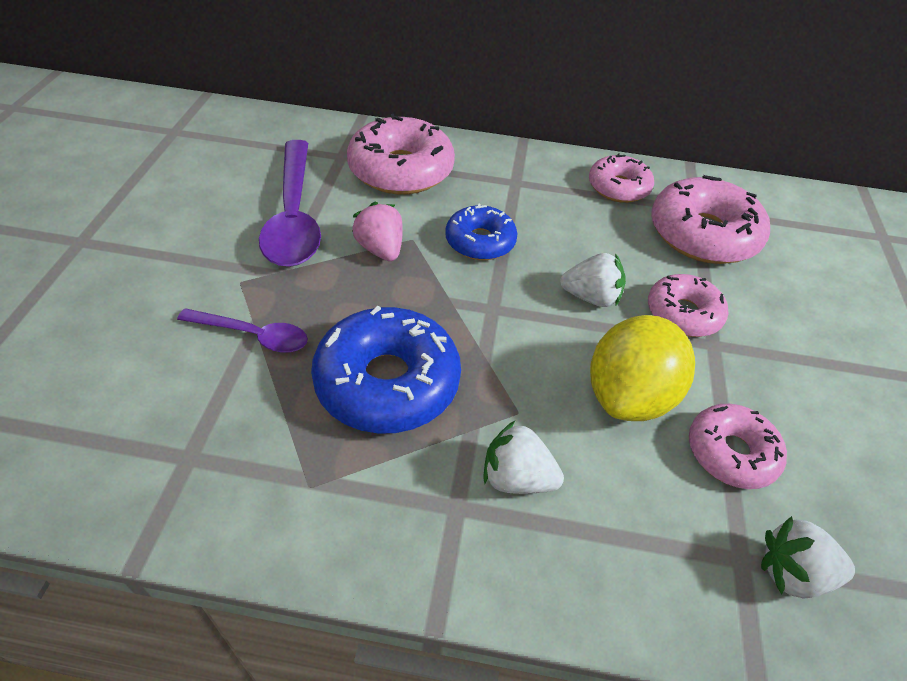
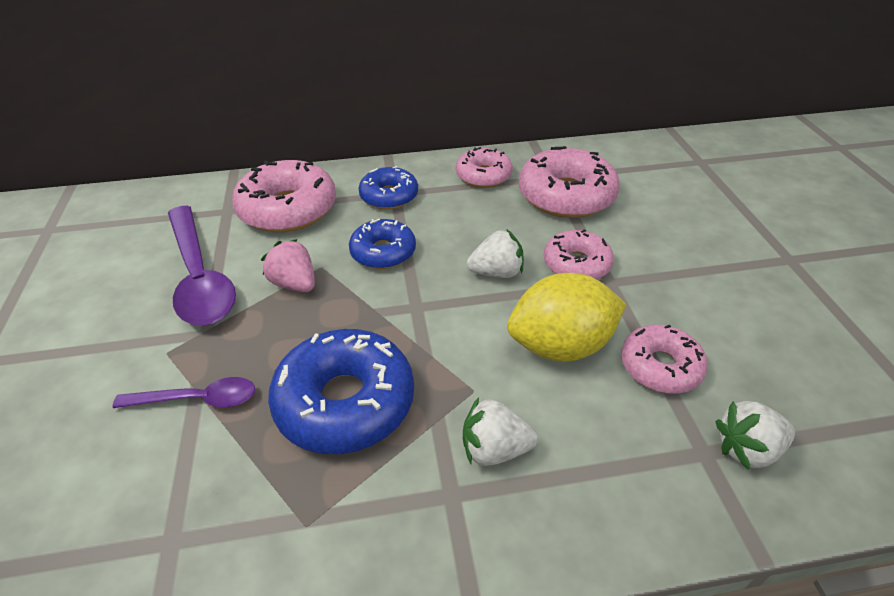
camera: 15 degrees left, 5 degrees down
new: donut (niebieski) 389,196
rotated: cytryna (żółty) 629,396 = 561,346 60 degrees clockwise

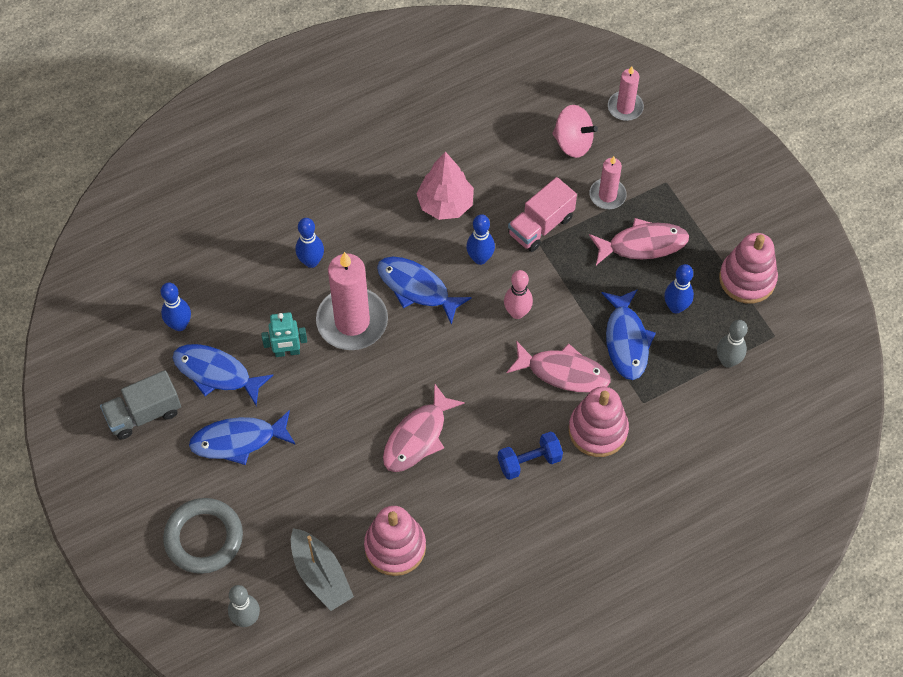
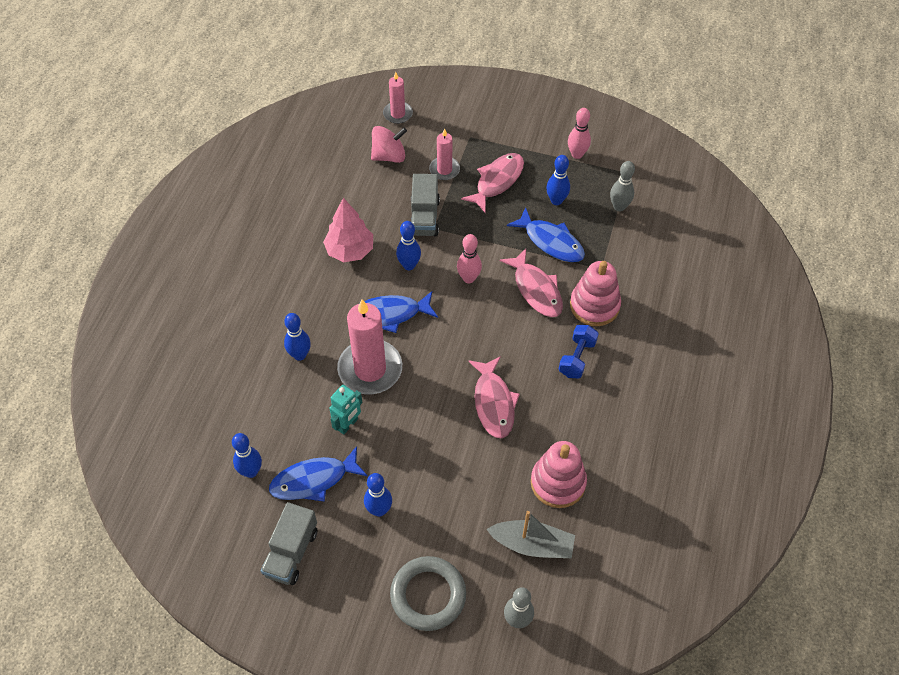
camera: 45 degrees left, 5 degrees down
swapped: ryba (niebieski) 238,440 to kręgiel (niebieski) 379,510; zabawka nakładanka (różowy) 747,279 to kręgiel (różowy) 577,154
repainted: ciężarówka (różowy) 541,226 to ciężarówka (szary) 424,217
rotated: ryba (różowy) 563,372 = 536,289 90 degrees clockwise

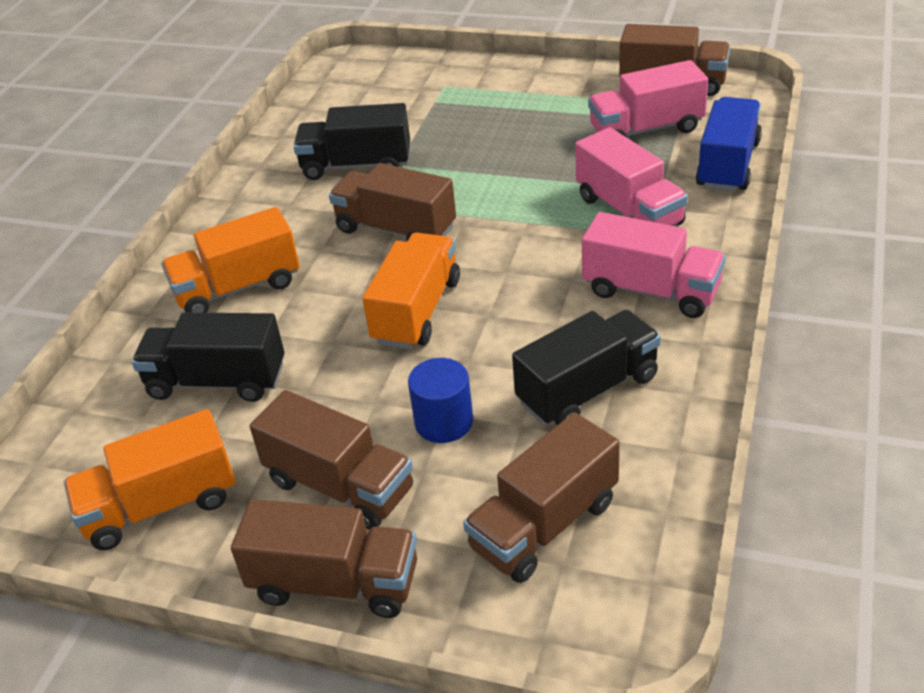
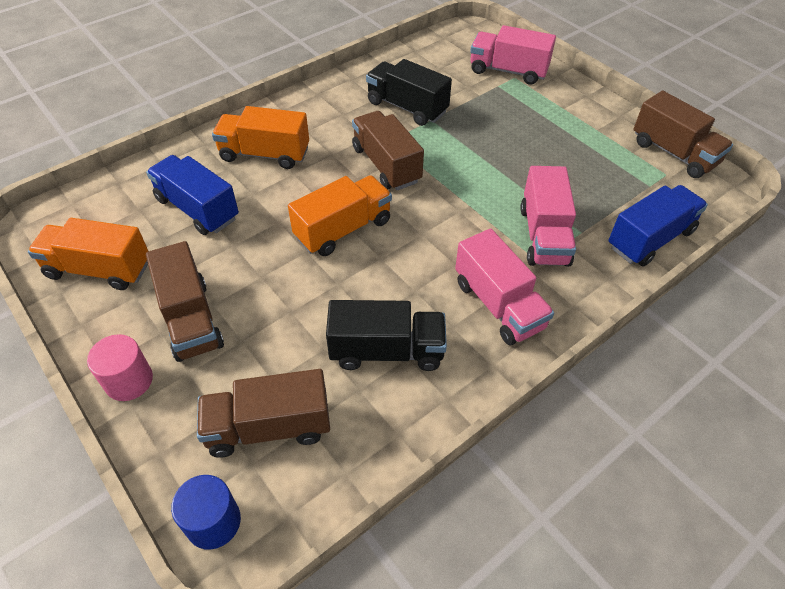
camera: 30 degrees right, 10 degrees up
shifted: walec (niebieski) 444,422 to 213,522; ciężarówka (różowy) 646,129 to 508,71
swapped: ciężarówka (brązowy) 335,583 to walec (różowy) 129,381
repainted: ciężarówka (czarny) 217,381 to ciężarówka (niebieski) 197,209

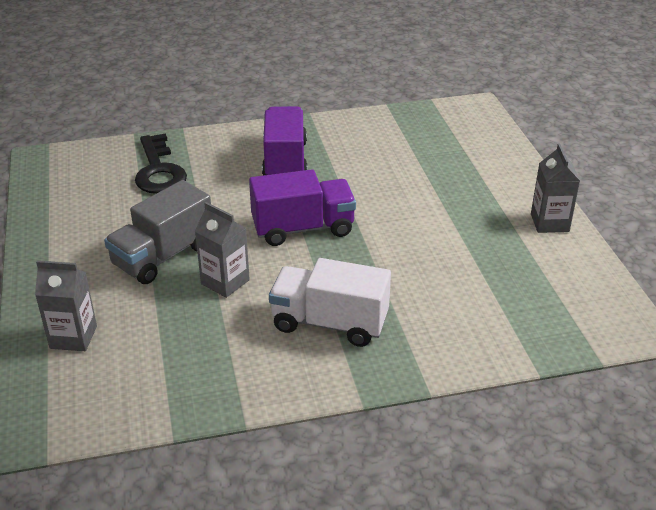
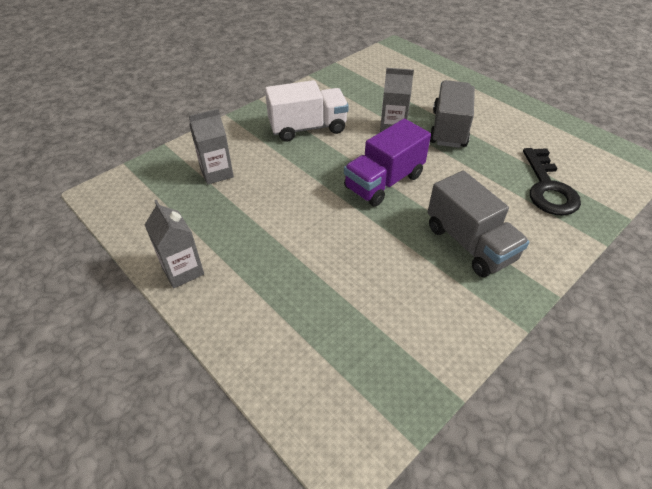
camera: 150 degrees right, 10 degrees up
shifted: karton mleka (szary) 73,337 to 216,173
repainted: ciężarówka (fioletowy) 285,161 to ciężarówka (szary) 469,243
rotated: klucz (czarny) 159,171 = 548,188 135 degrees counterclockwise

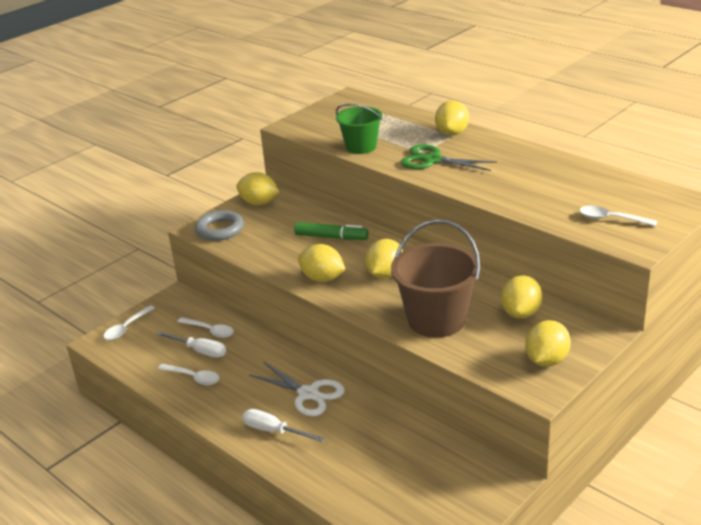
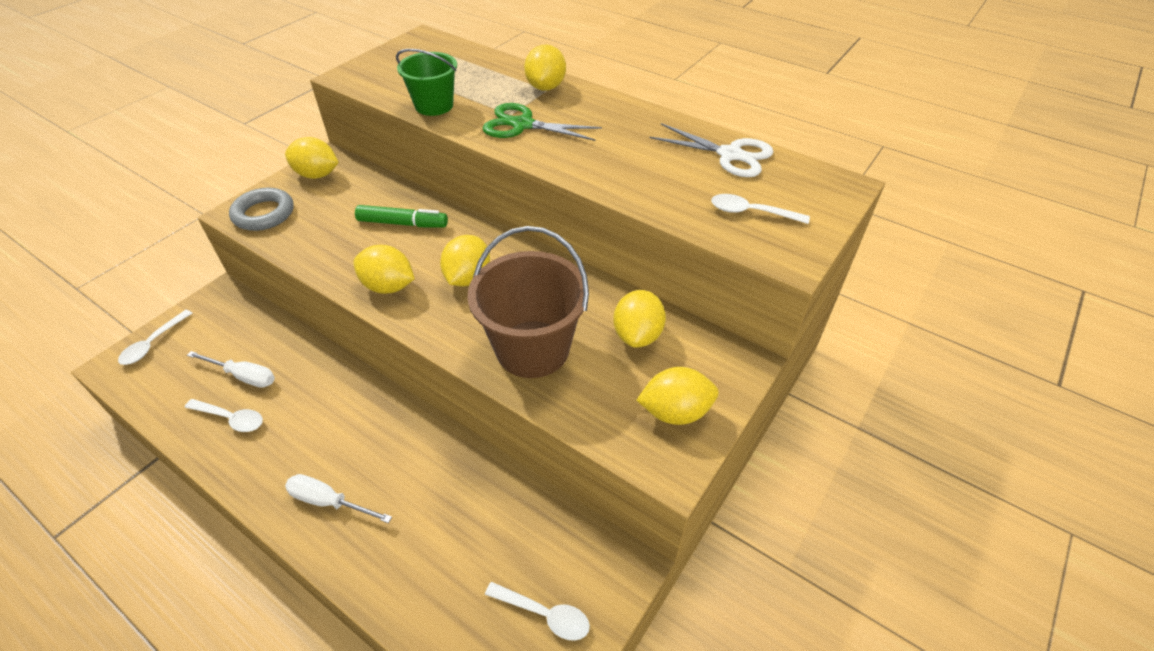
camera: 10 degrees left, 15 degrees up
shifted: łyżka (biały) 209,331 to 544,614; nożyczki (biały) 308,394 to 730,155
rotated: cytryna (żółty) 546,360 = 675,412 60 degrees clockwise

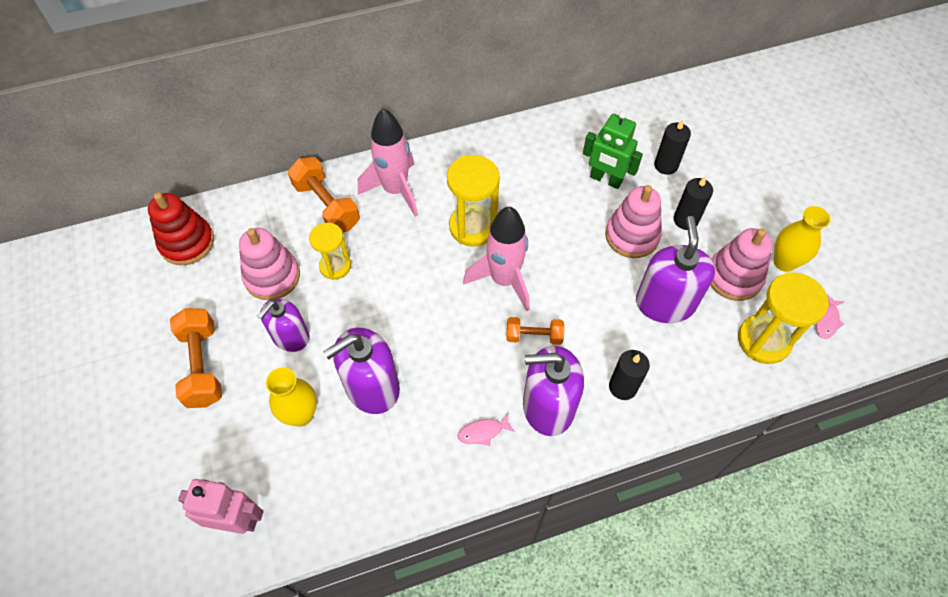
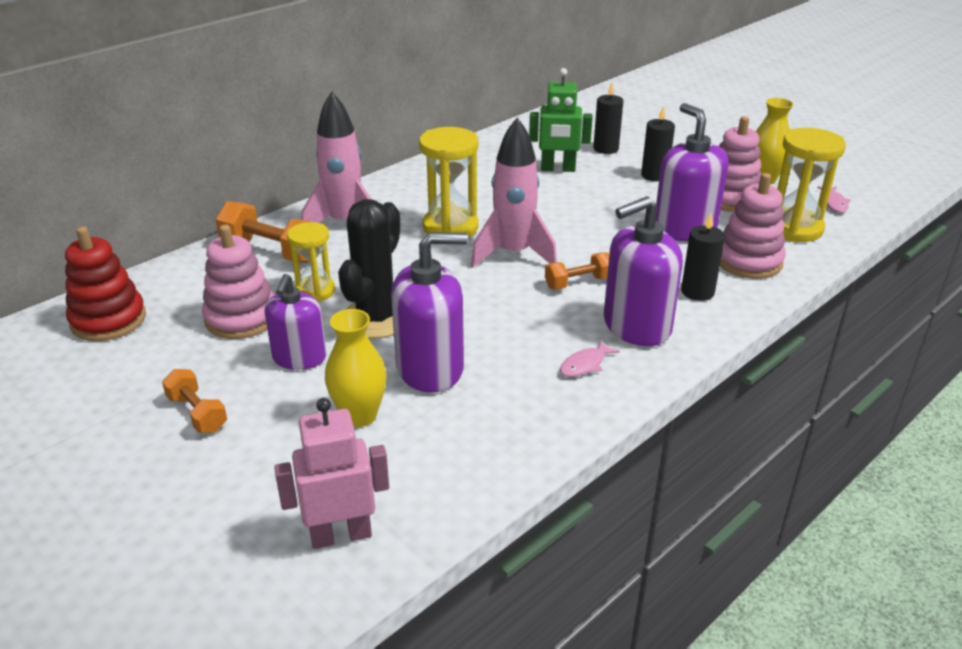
camera: 25 degrees left, 25 degrees down
new: kaktus (czarny) 376,319
shifted: zabawka nakładanka (różowy) 632,236 to 748,261
rotated: dozownik mydła (fioletowy) 372,387 = 430,368 135 degrees counterclockwise
scaled: hantel (pomarańczowy) 202,365 = 197,413 x0.61

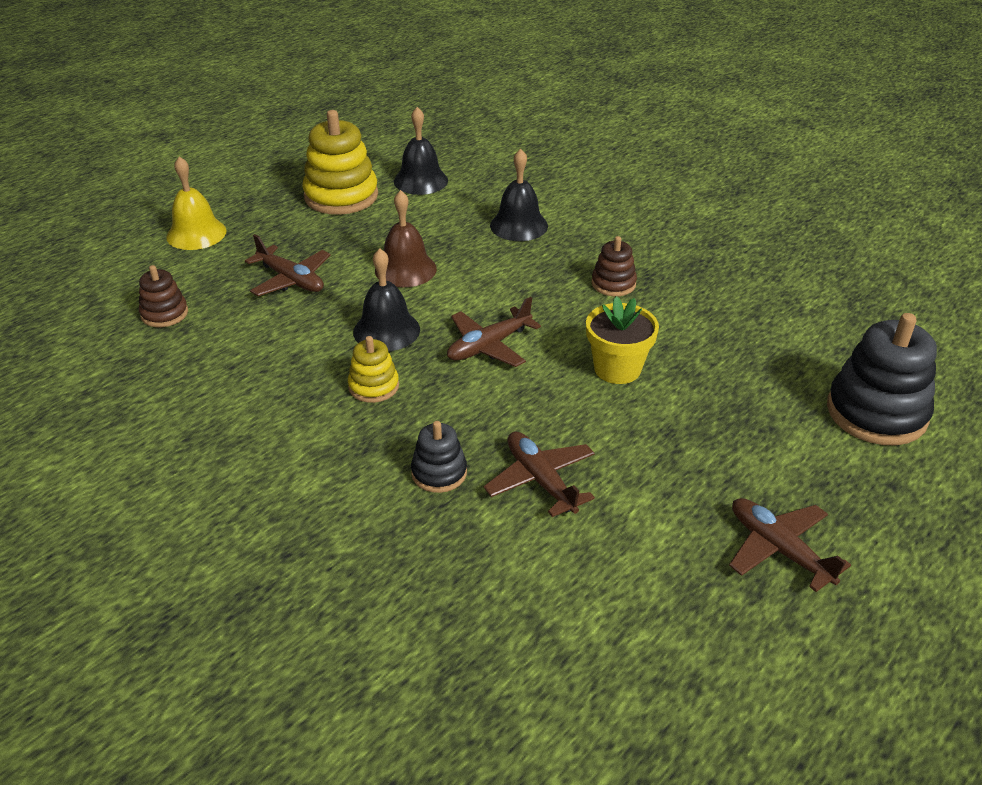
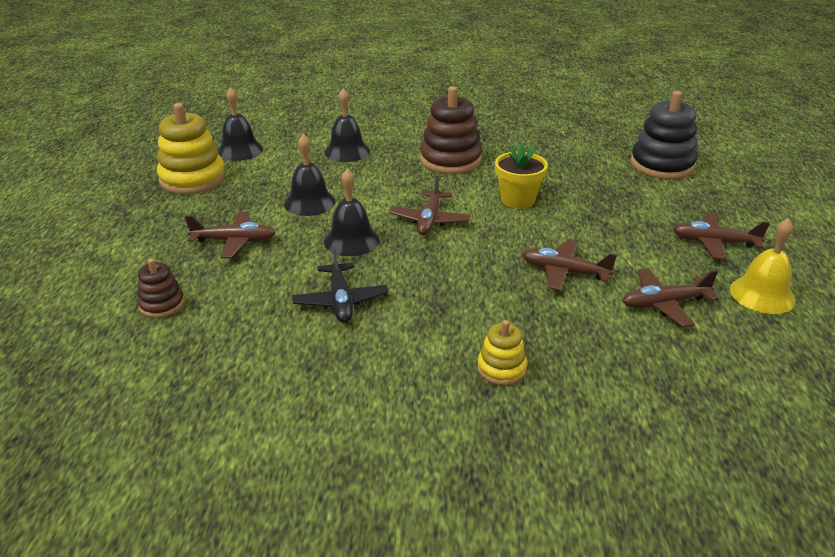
camera: 40 degrees left, 5 degrees down
gone: zabawka nakładanka (czarny) 439,473
new: samolot (czarny) 340,301; samolot (brązowy) 664,304
shifted: dzwonek (żółty) 196,234 to 762,294; zabawka nakładanka (żółty) 373,386 to 501,368
repainted: dzwonek (brązowy) 405,269 to dzwonek (czarny) 309,202
scaled: zabawka nakładanka (brązowy) 613,284 = 450,160 x1.88

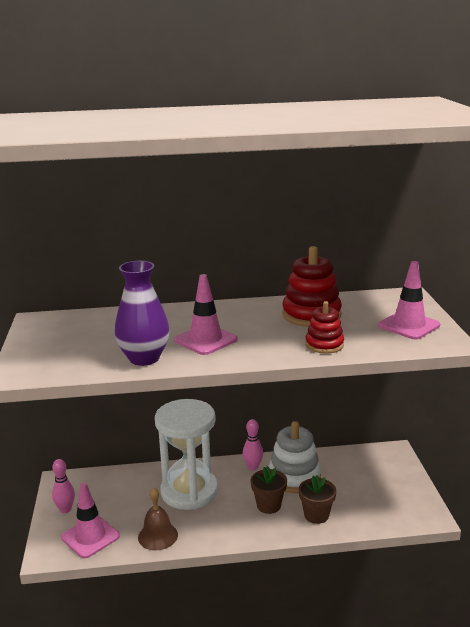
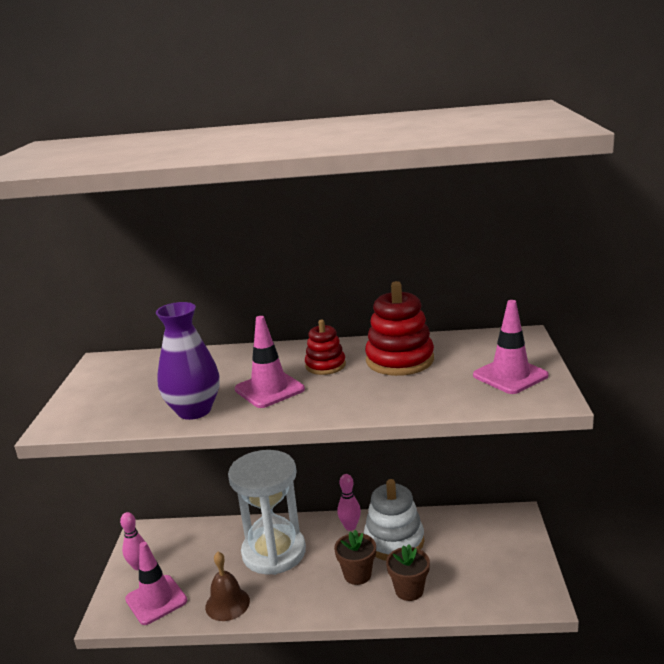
camera: 10 degrees right, 0 degrees up
shifted: zabawka nakładanka (czerwony) 324,345 to 325,365

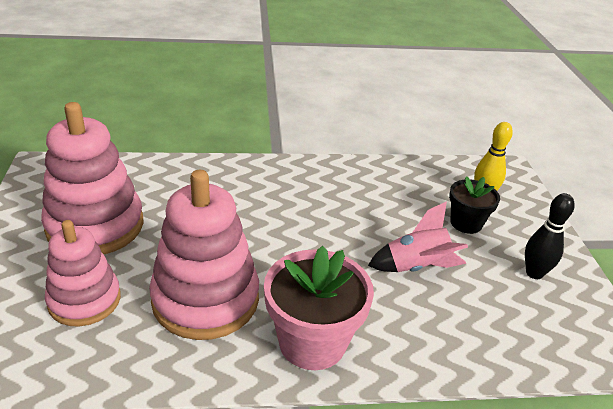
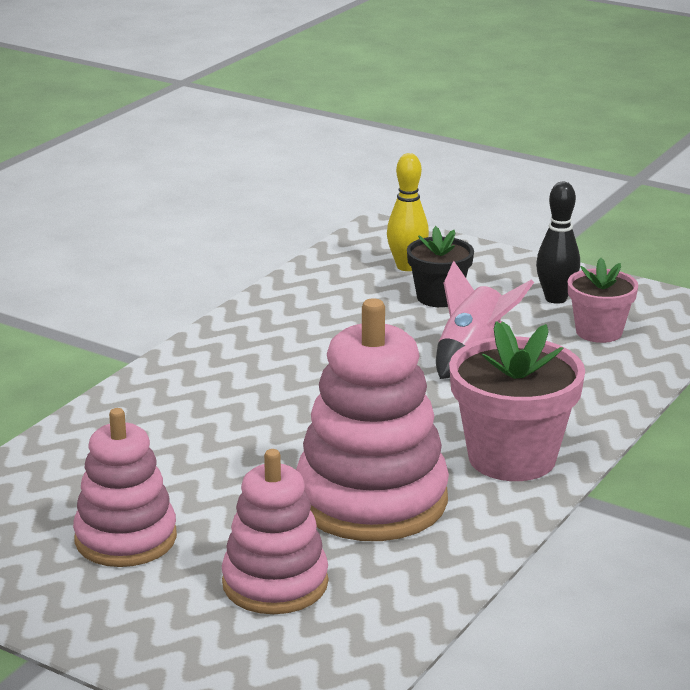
camera: 50 degrees left, 10 degrees down
new: doniczka (różowy) 599,332
scaled: zabawka nakładanka (różowy) 95,226 = 126,538 x0.65

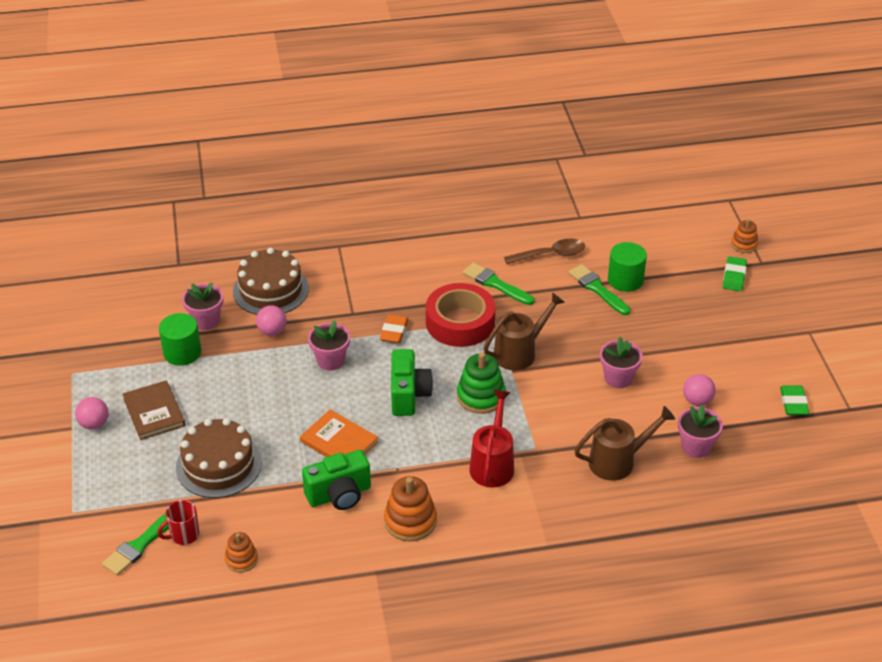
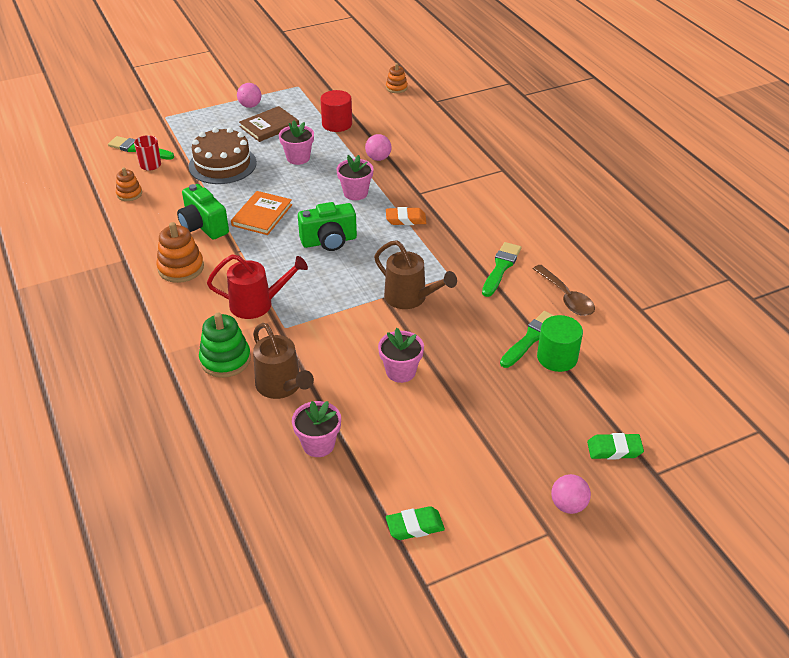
camera: 75 degrees right, 0 degrees up
gone: tort (brązowy) 270,290; taśma klejąca (czerwony) 460,322
shifted: doniczka (różowy) 206,321 to 298,158; zabawka nakładanka (zielony) 481,396 to 225,360; piłka (różowy) 697,401 to 568,505; zabawka nakładanka (pomarańczowy) 744,244 to 396,88
repainted: walec (zielony) 182,352 to walec (czerwony) 337,124

